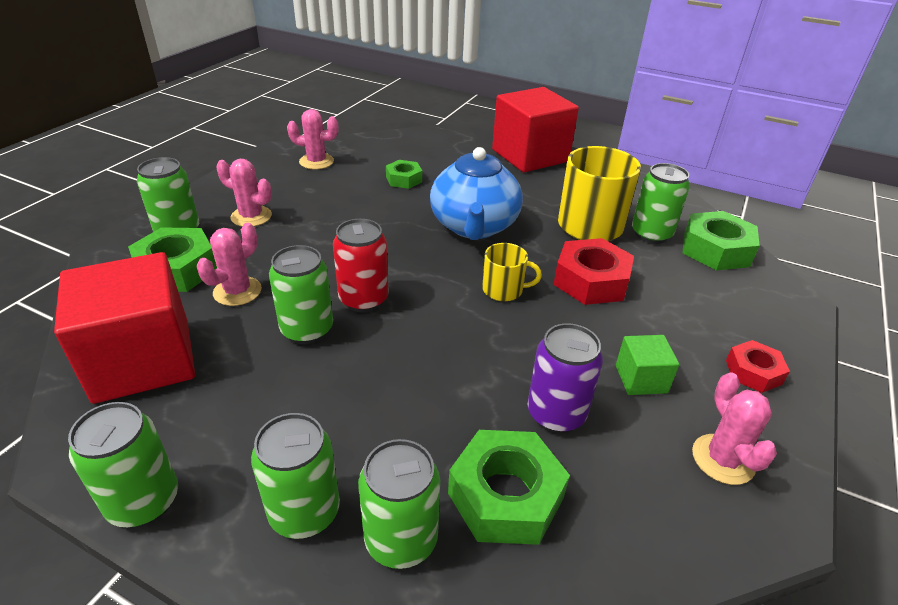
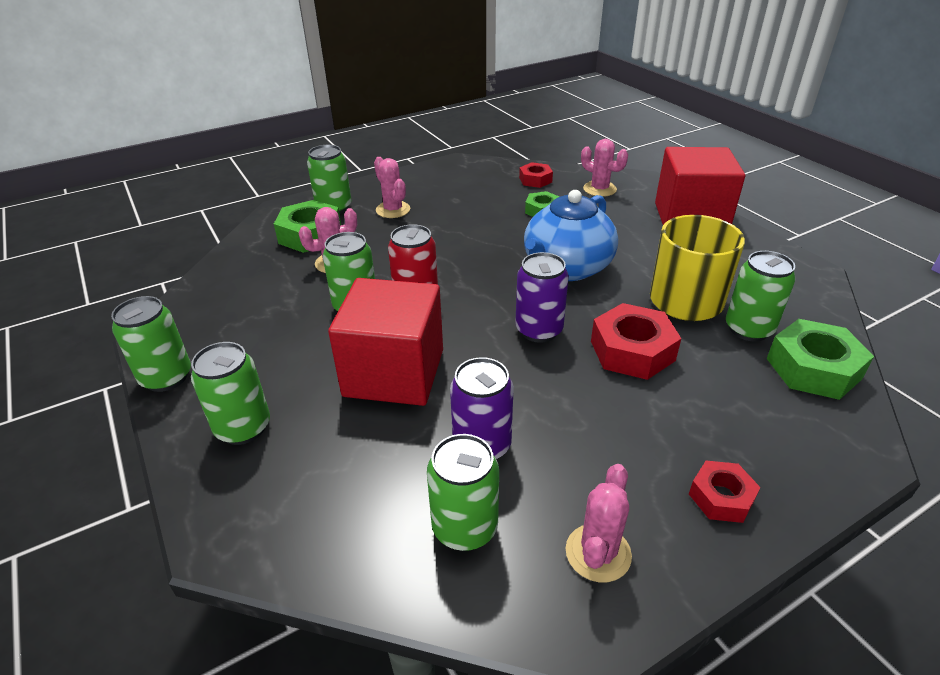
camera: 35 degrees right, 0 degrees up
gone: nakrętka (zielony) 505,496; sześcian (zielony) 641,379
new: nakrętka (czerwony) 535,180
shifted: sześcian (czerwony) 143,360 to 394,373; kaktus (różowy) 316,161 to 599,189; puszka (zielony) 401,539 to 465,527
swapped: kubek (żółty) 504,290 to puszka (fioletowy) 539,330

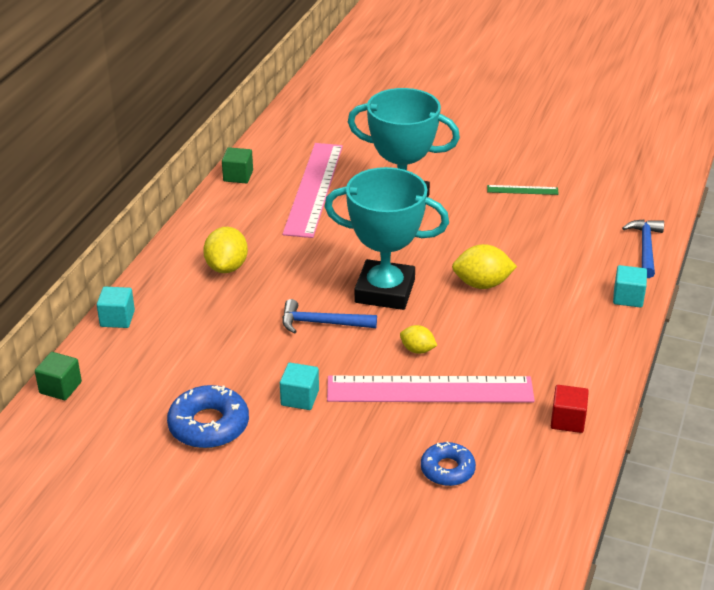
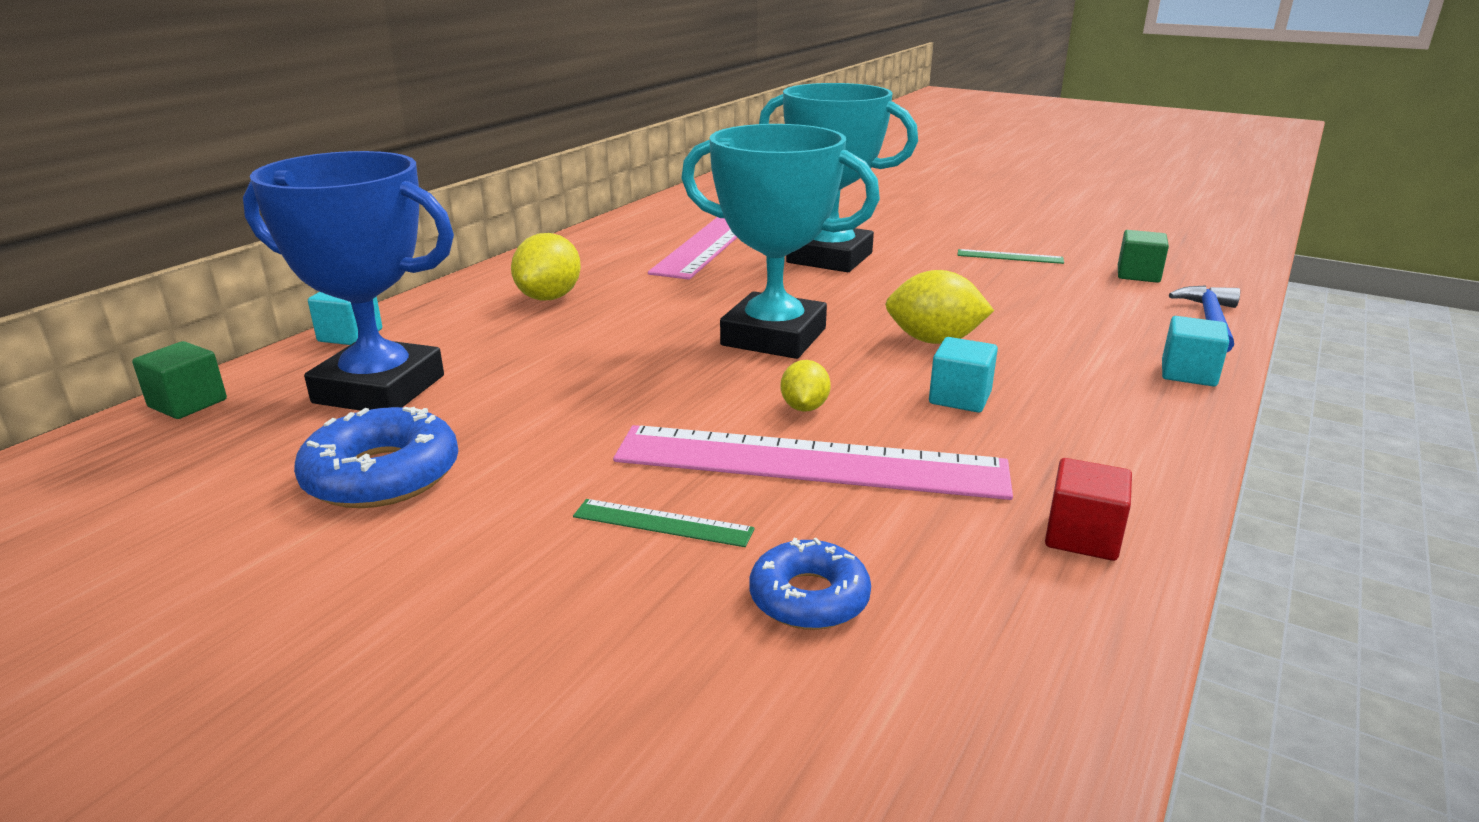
camera: 10 degrees right, 10 degrees down
gone: młotek (niebieski) 322,323
new: puchar (niebieski) 379,389; linijka (zielony) 663,523
shifted: sześcian (zielony) 238,176 to 1138,275; sześcian (turkusowy) 300,398 to 960,398
rotated: cytryna (żółty) 417,350 = 804,407 60 degrees clockwise

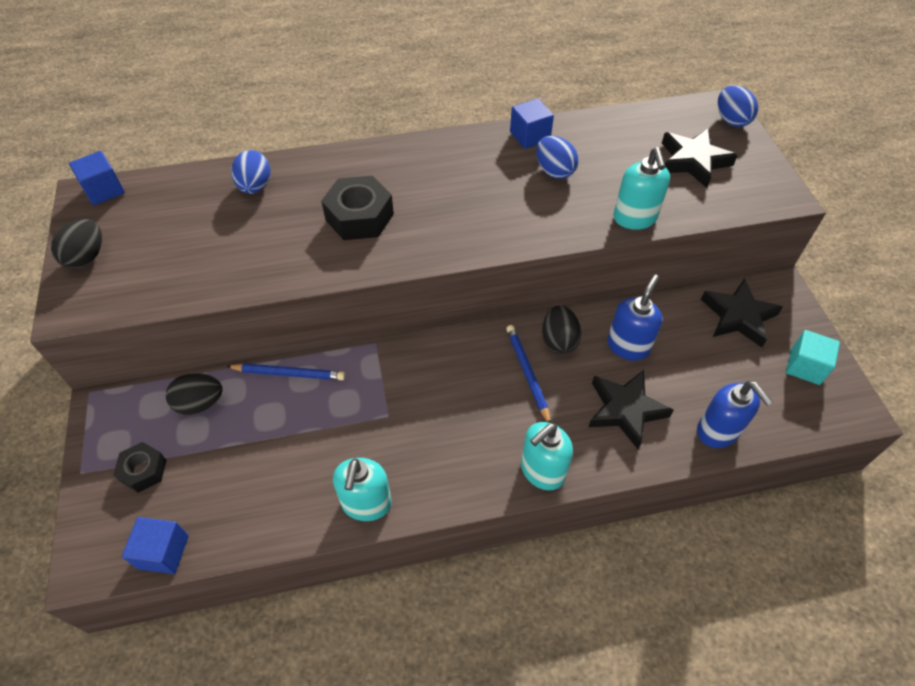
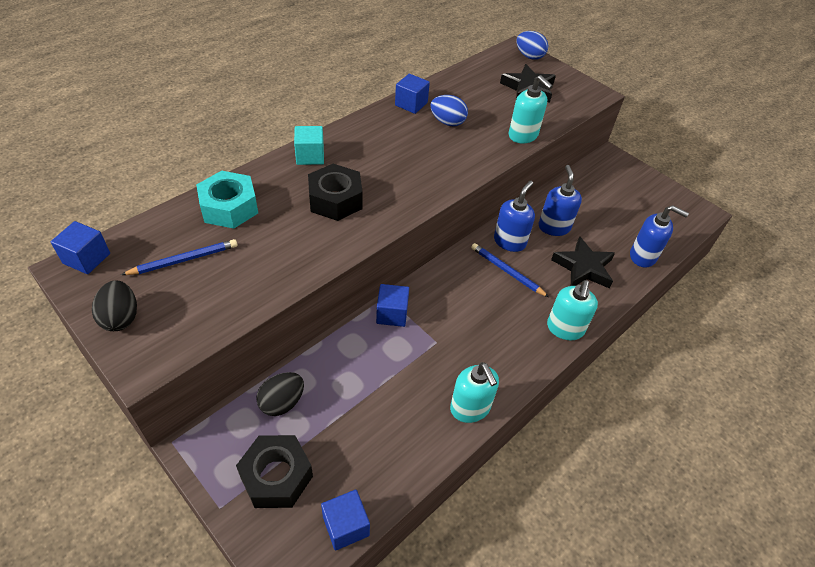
camera: 35 degrees left, 5 degrees down
gone: gwiazda (czarny) 738,316
new: sześcian (niebieski) 392,314
shifted: ołówek (niebieski) 289,373 to 184,260; sześcian (turkusowy) 805,366 to 310,156
swapped: jajko (niebieski) 255,187 to nakrętka (turkusowy) 229,207; jajko (czarny) 559,340 to dozownik mydła (niebieski) 509,241
scaled: nakrętka (czarny) 143,470 = 276,476 x1.63

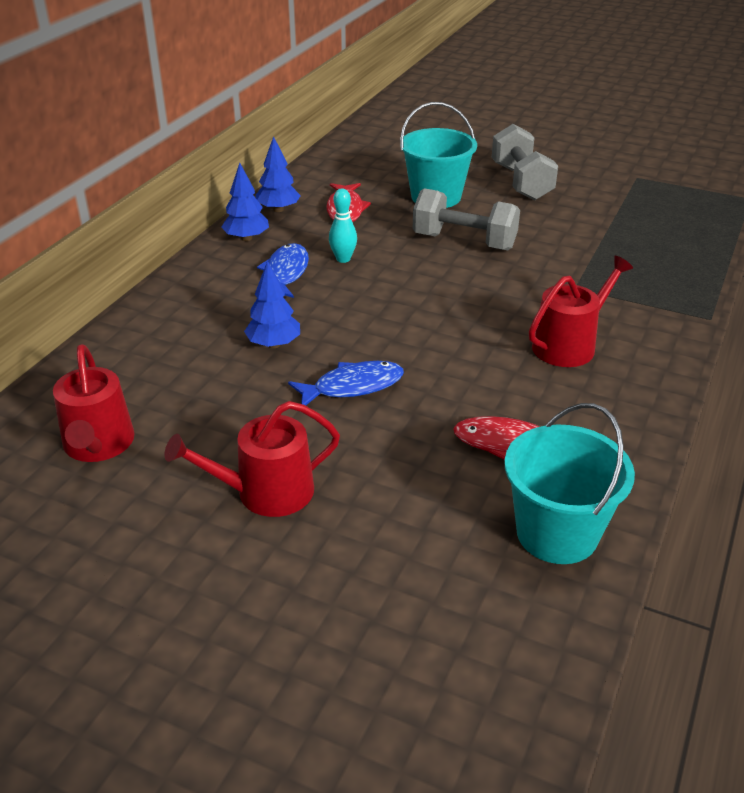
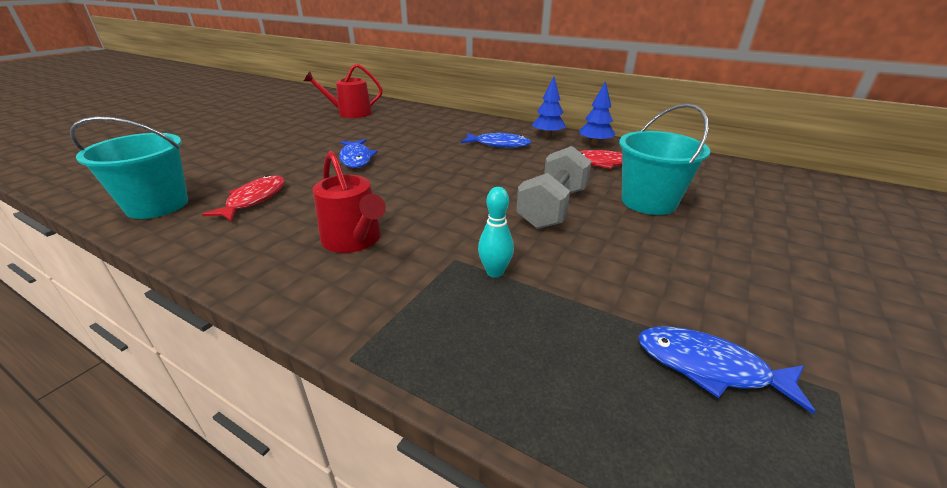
camera: 95 degrees right, 5 degrees down
gone: konewka (czerwony) 265,492; drzewko (niebieski) 274,344; hantel (szary) 521,182
new: ryba (niebieski) 709,367
shifted: kręgiel (turkusowy) 343,259 to 495,272

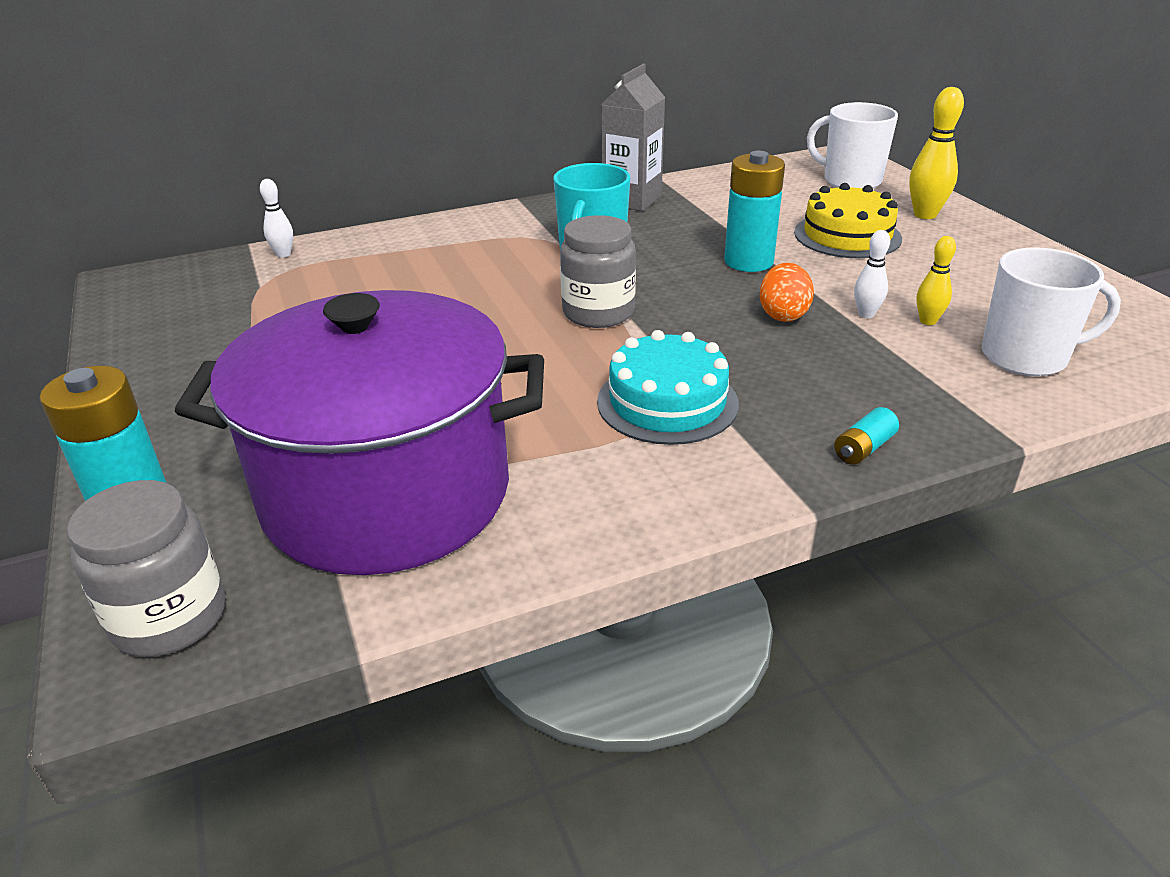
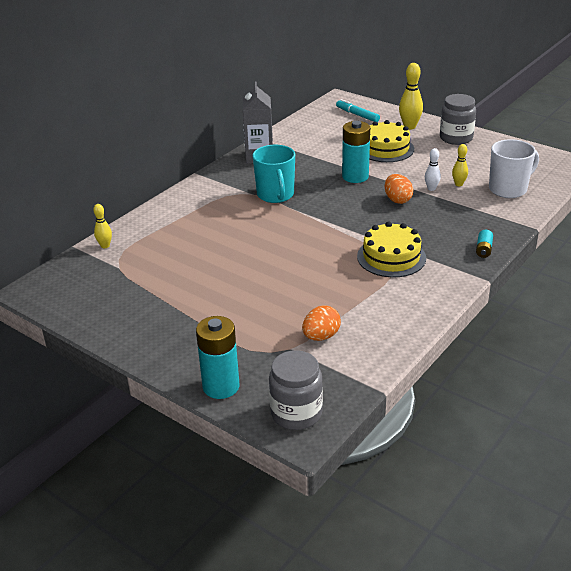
camera: 30 degrees left, 0 degrees up
shifted: słoik (szary) 598,312 to 456,138
swapped: garnek (fioletowy) 387,493 to jajko (pomarańczowy) 321,336; kubek (biały) 850,181 to flamaster (turkusowy) 357,115
repainted: kręgiel (biały) 283,254 to kręgiel (żółty) 105,246; tort (turkusowy) 667,402 to tort (żółty) 391,257

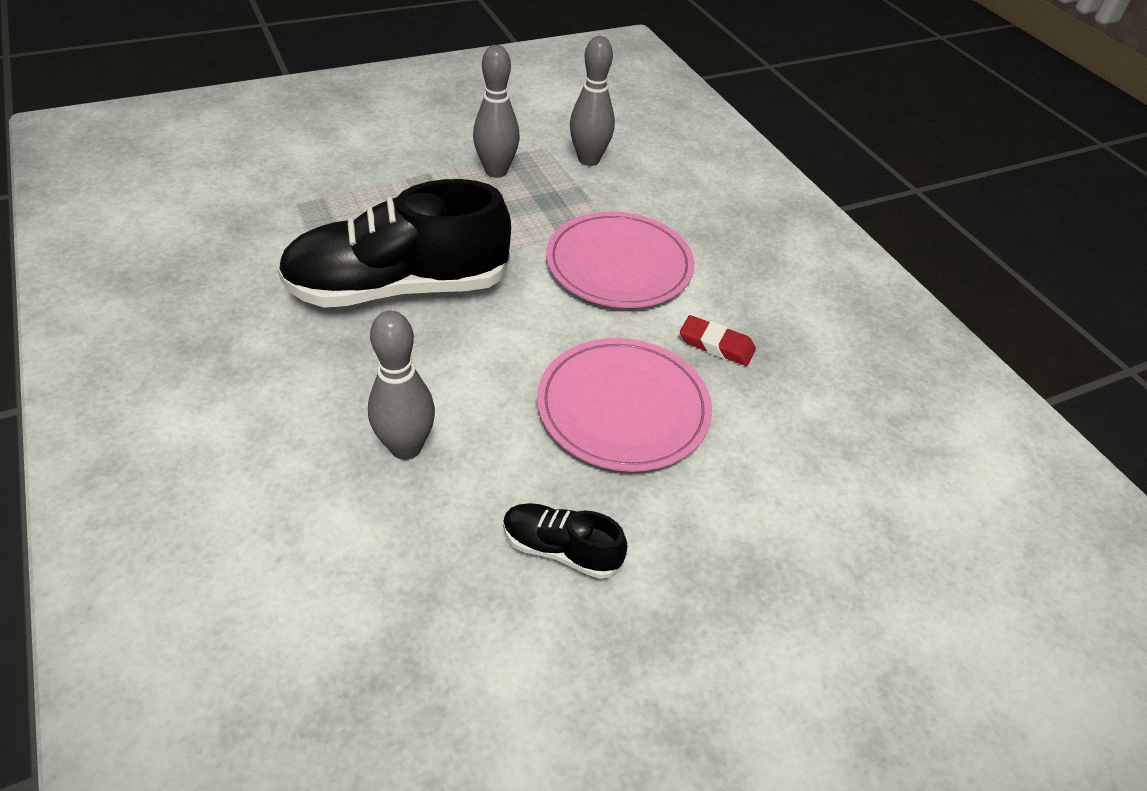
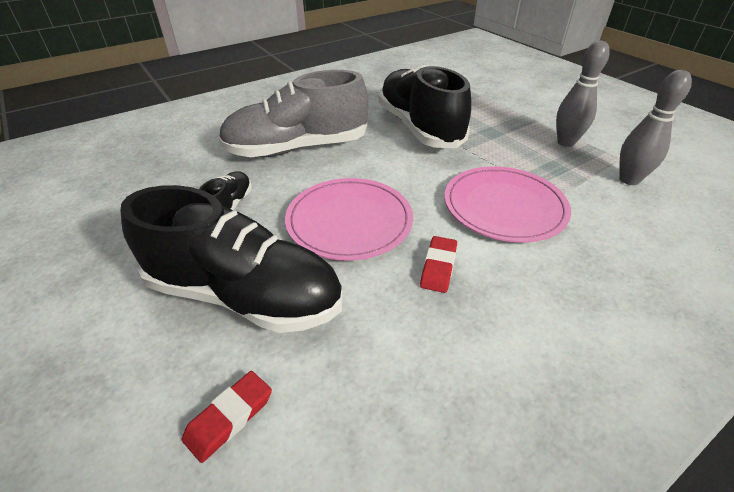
camera: 85 degrees right, 5 degrees down
new: but (czarny) 245,295; gumka do mazania (czerwony) 229,417
swapped: kręgiel (szary) 406,447 to but (szary) 297,148

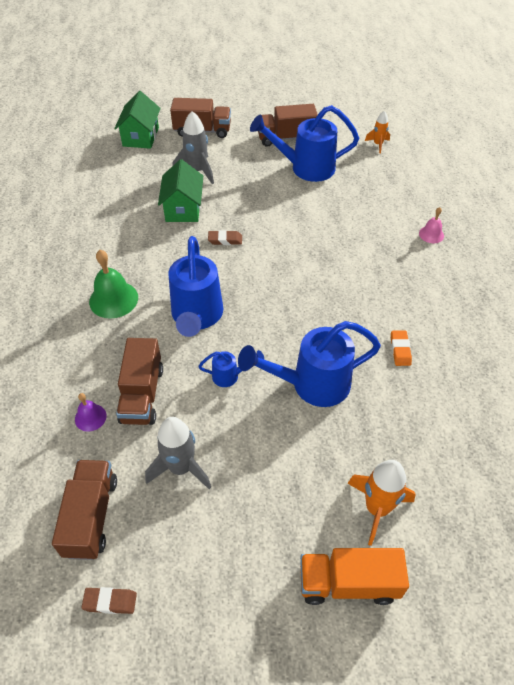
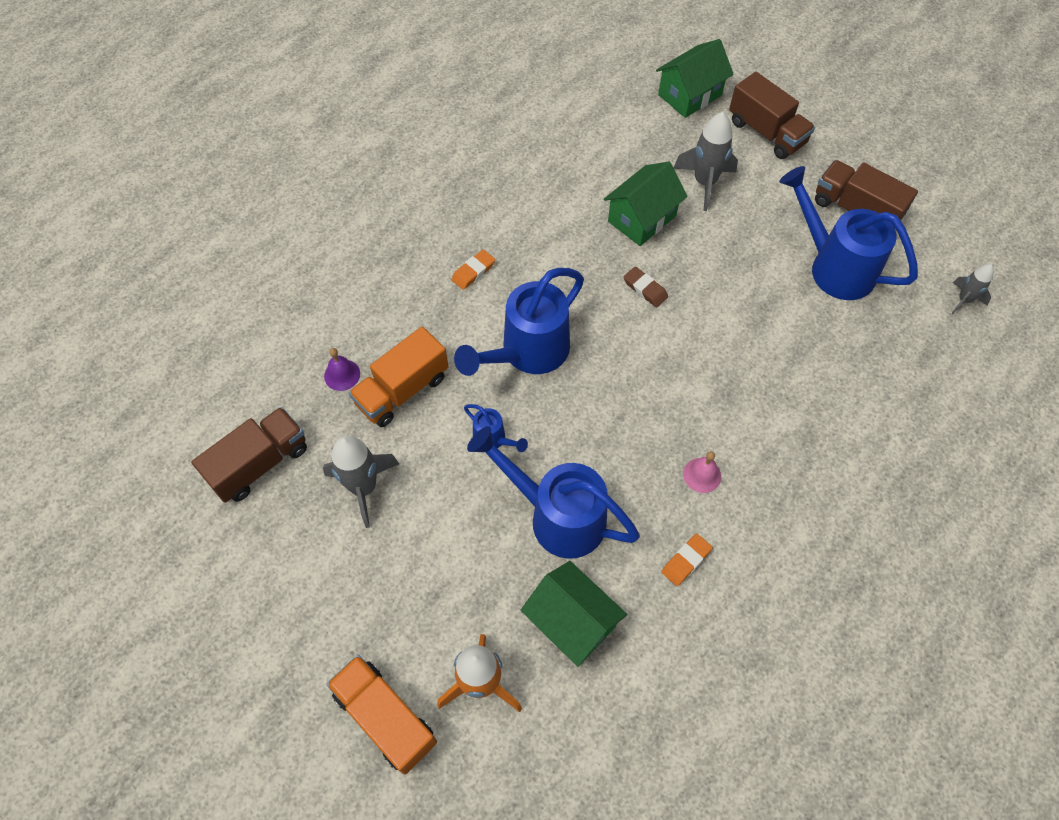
camera: 45 degrees right, 10 degrees up
gone: gumka do mazania (brązowy) 110,601
new: domek (zielony) 572,622
shifted: dzwonek (różowy) 431,234 to 702,475
swapped: dzwonek (zielony) 113,299 to gumka do mazania (pomarańczowy) 473,272
repainted: ciężarówka (brązowy) 142,394 to ciężarówka (pomarańczowy) 402,390; rakieta (pomarańczowy) 378,144 to rakieta (szary) 964,300

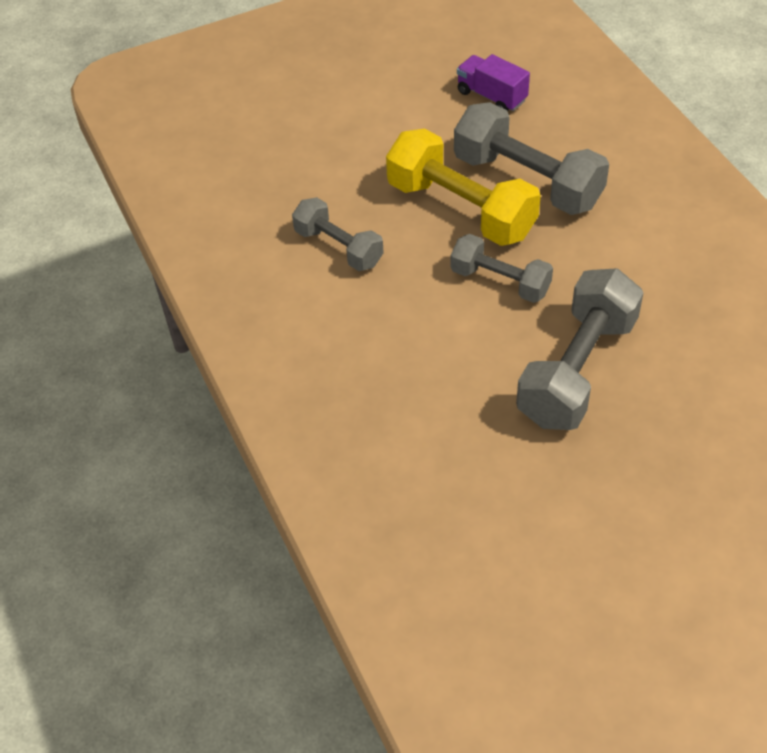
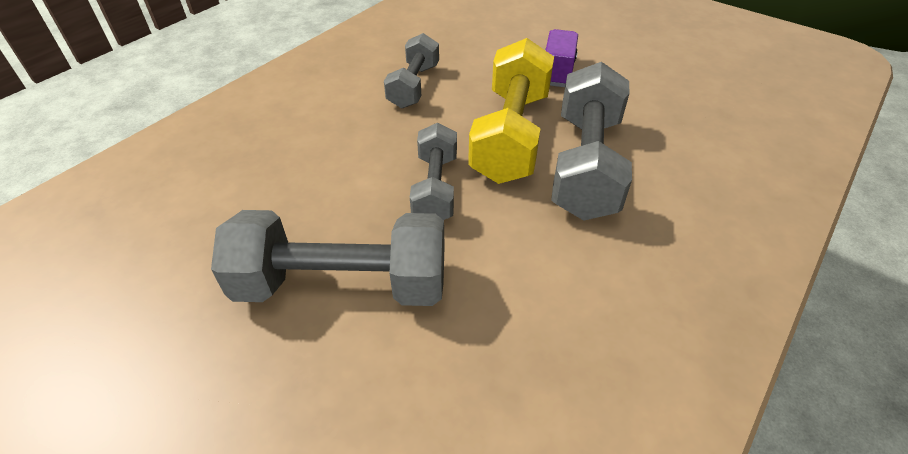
camera: 60 degrees right, 5 degrees down
shifted: ciężarówka (fioletowy) 491,96 to 557,72

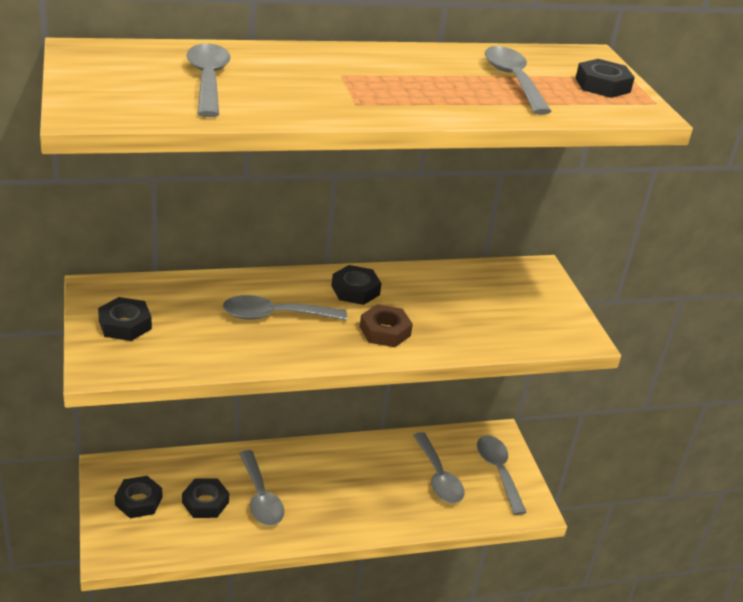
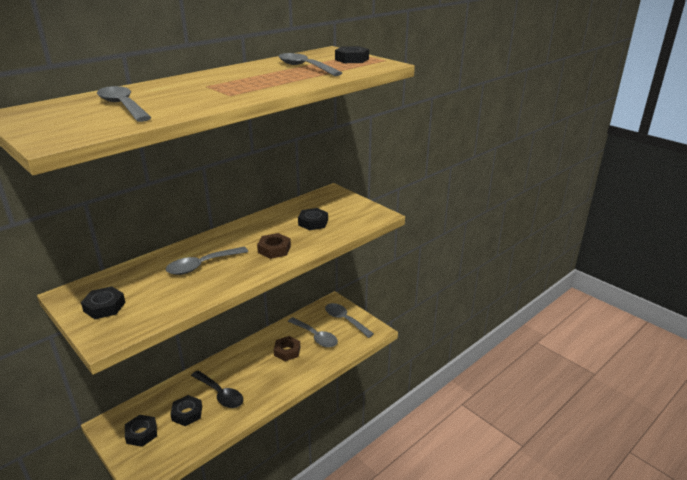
camera: 25 degrees left, 5 degrees down
new: nakrętka (brązowy) 287,351
shifted: nakrętka (czarny) 355,290 to 313,222
repainted: łyżka (szary) 260,497 to łyżka (czarny) 220,394

